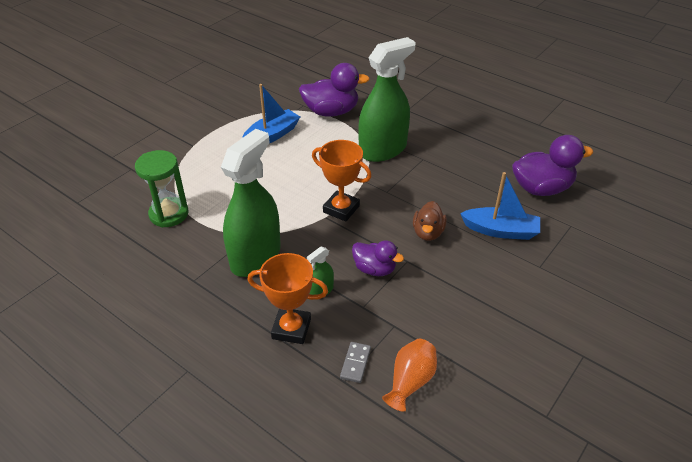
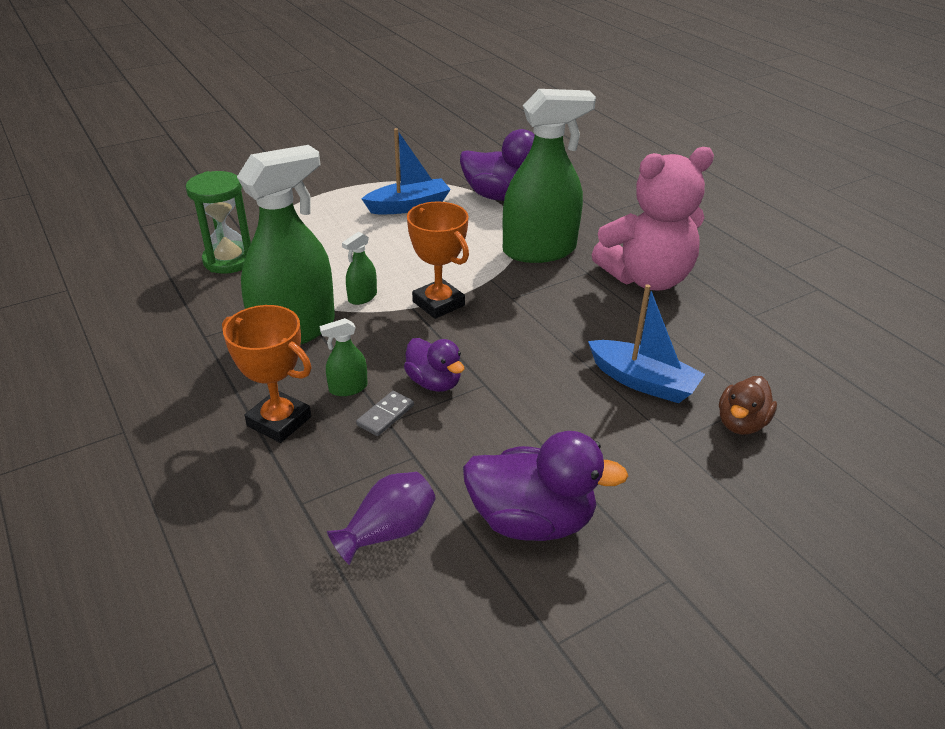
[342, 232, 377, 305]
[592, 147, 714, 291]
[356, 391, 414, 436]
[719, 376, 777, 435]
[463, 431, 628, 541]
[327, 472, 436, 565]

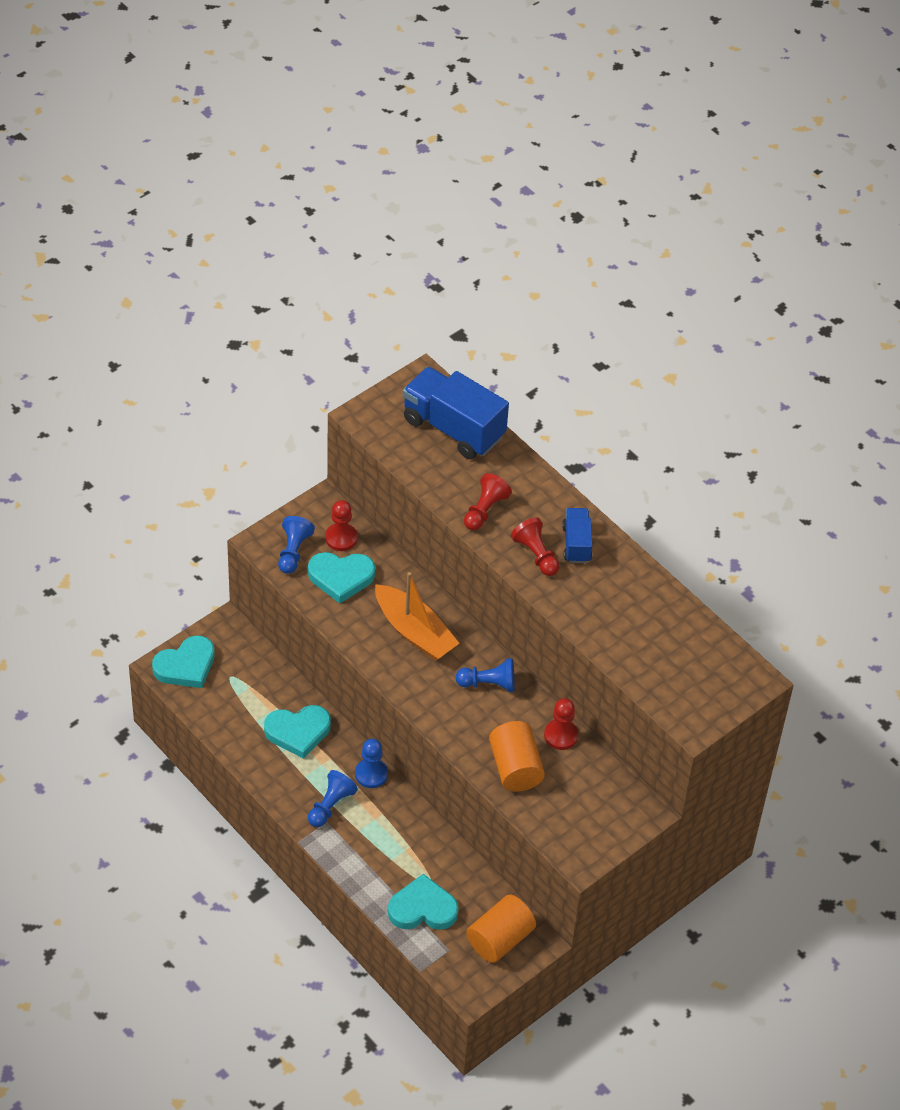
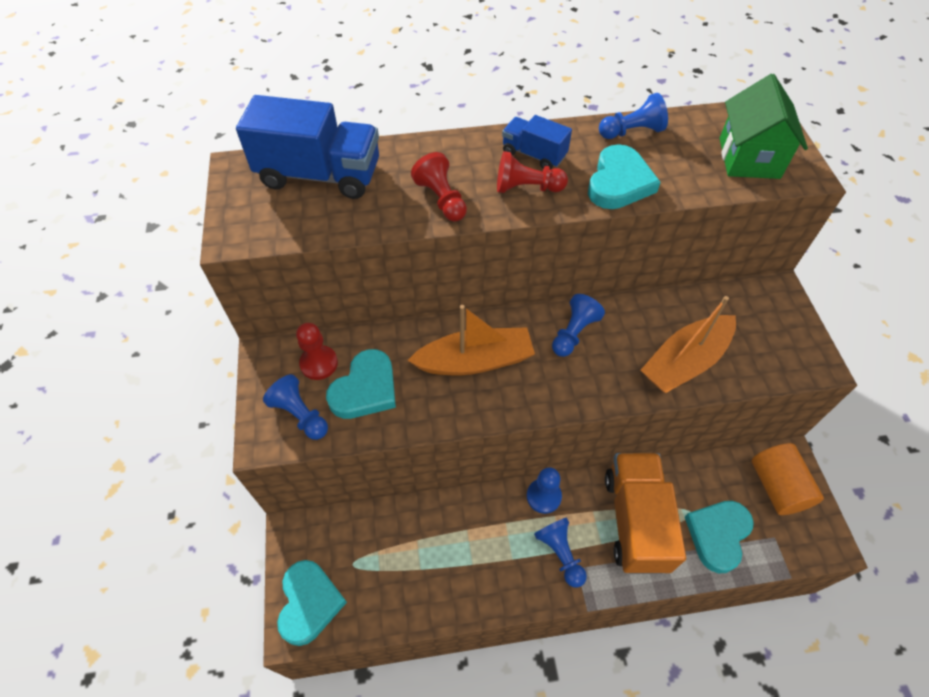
[544, 698, 578, 750] (first image)
[599, 93, 668, 139]
[605, 453, 686, 574]
[720, 74, 808, 179]
[588, 144, 661, 209]
[641, 296, 736, 393]
[236, 95, 379, 199]

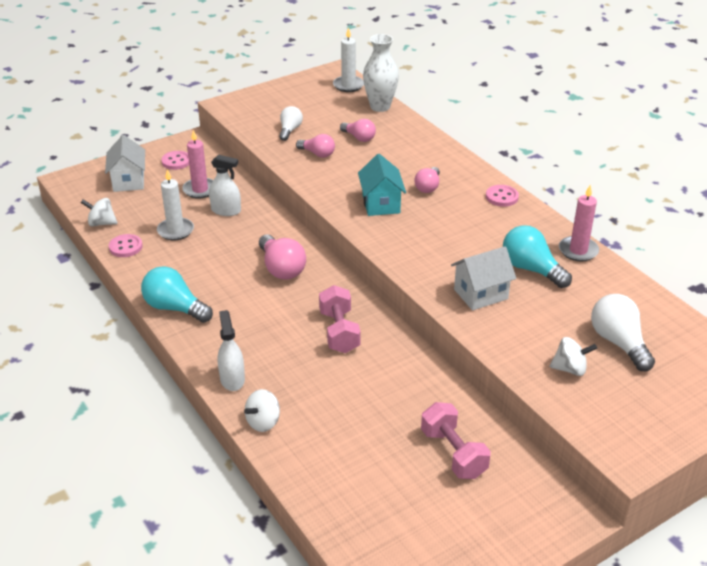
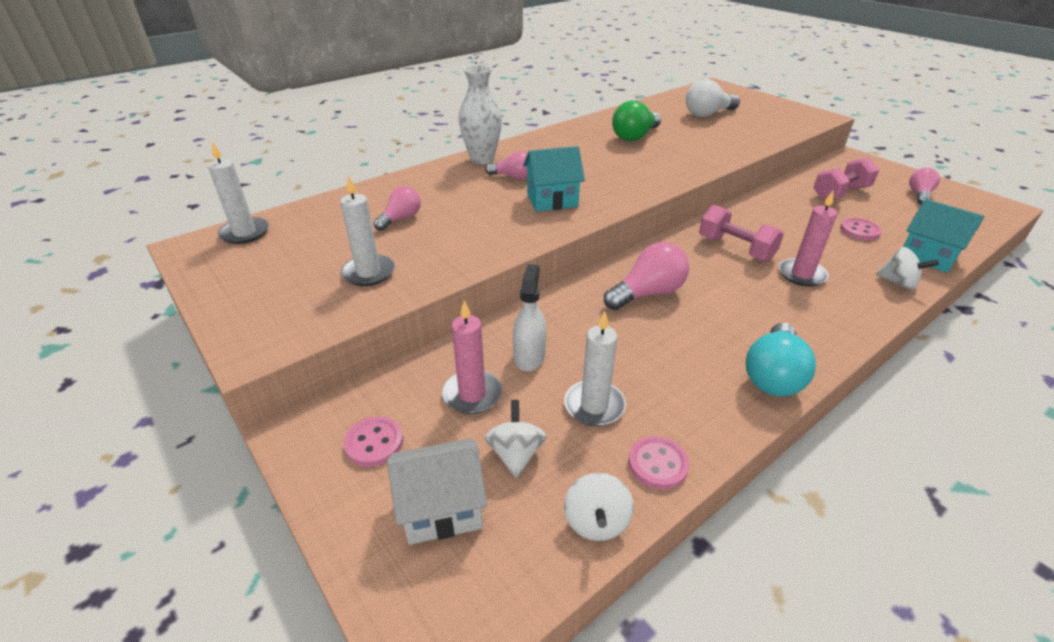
[218, 310, 245, 391] (first image)
[451, 246, 516, 311] (first image)
[903, 199, 984, 273]
[909, 168, 940, 204]
[459, 65, 502, 165]
[840, 218, 882, 241]
[485, 400, 547, 478]
[779, 191, 837, 286]
[340, 175, 395, 286]
[612, 100, 661, 141]
[699, 205, 784, 262]

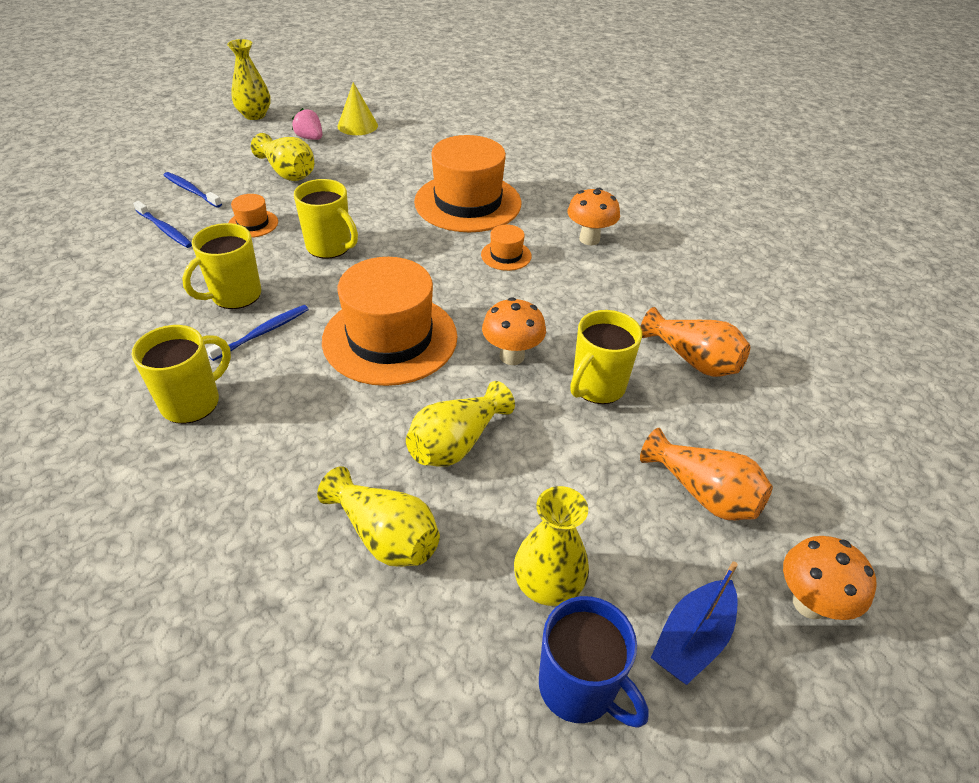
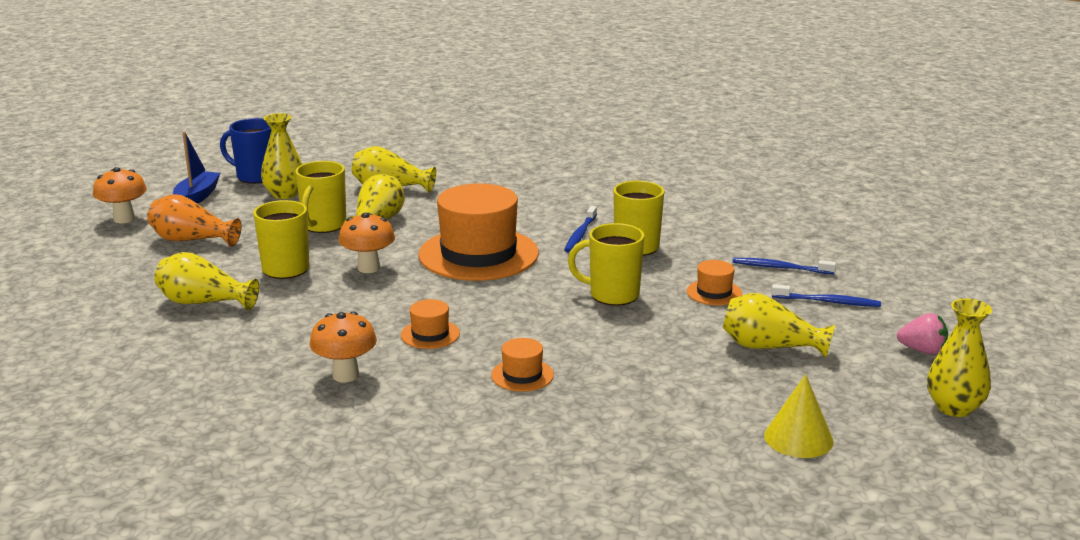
[295, 161, 346, 233]
[897, 313, 948, 355]
[154, 252, 259, 311]
[491, 338, 554, 392]

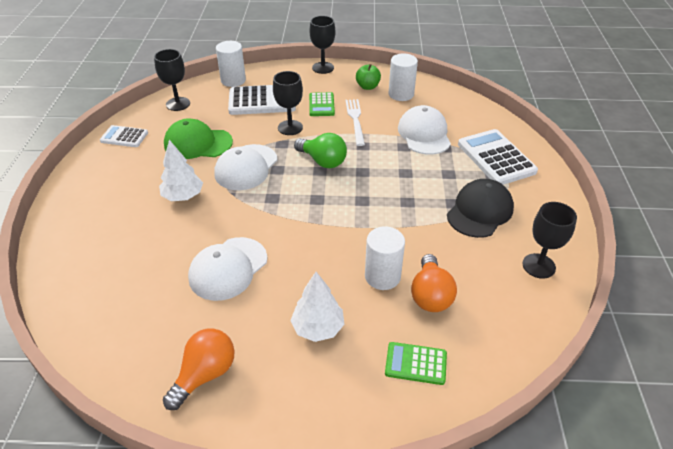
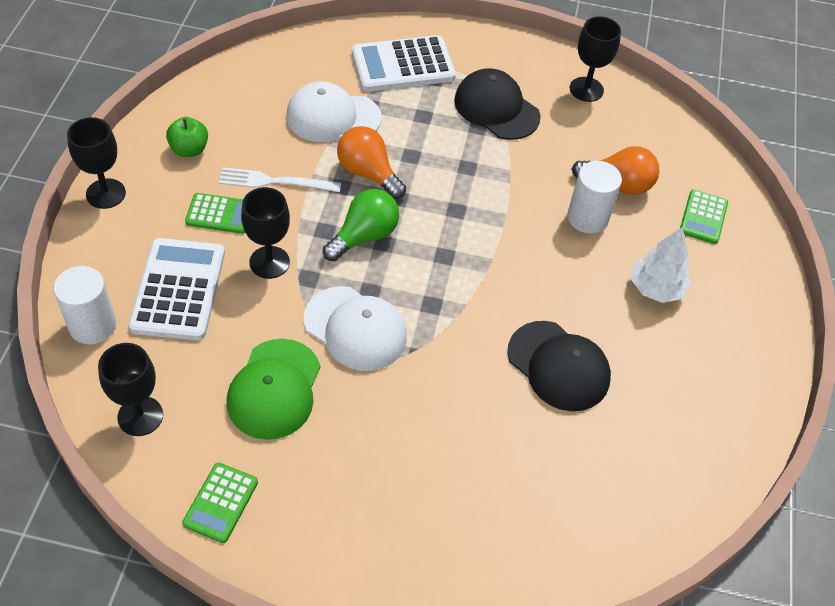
[159, 140, 203, 201] (first image)
[389, 53, 418, 101] (first image)
[337, 126, 406, 199]
[182, 462, 258, 543]
[507, 321, 611, 411]

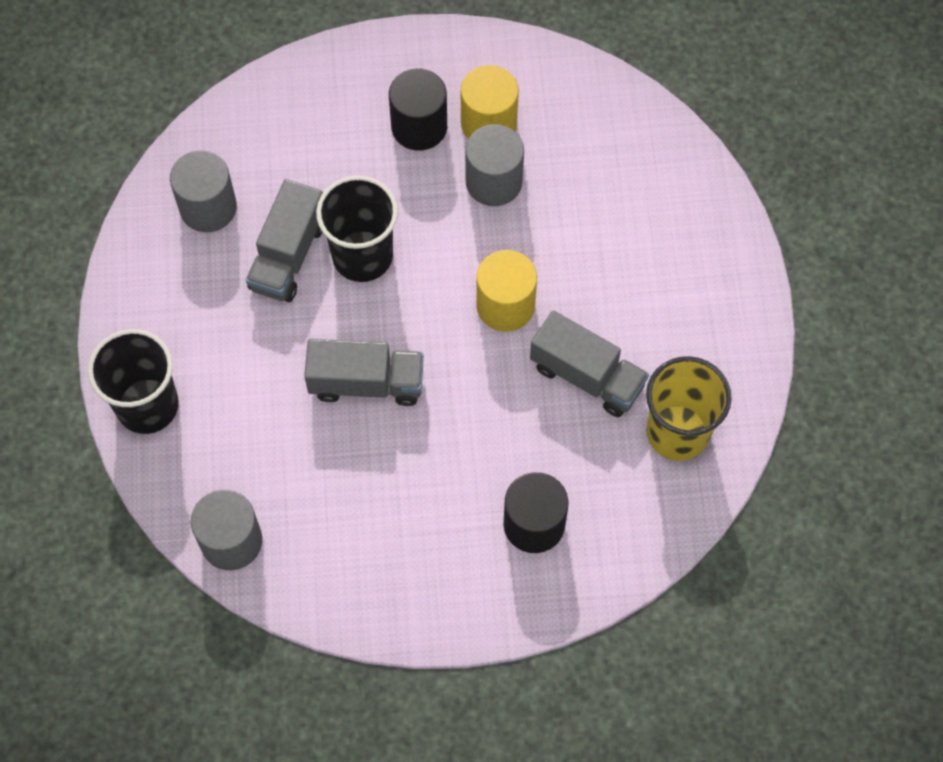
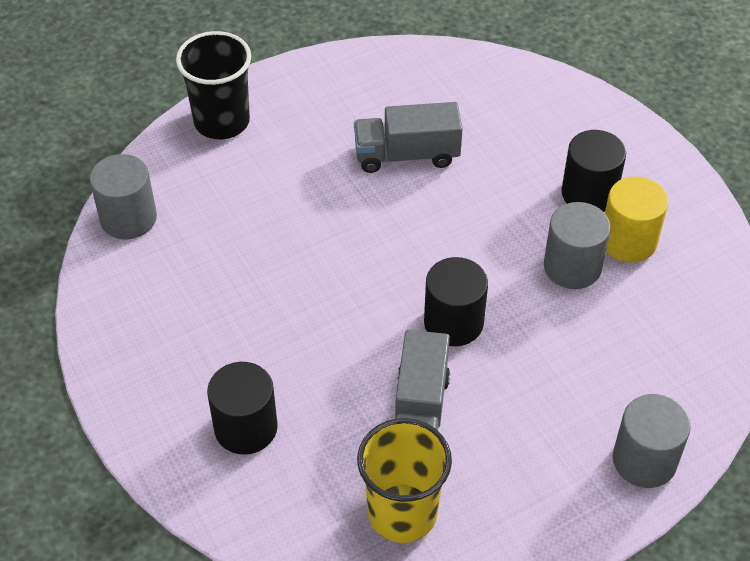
[304, 339, 424, 406] (first image)
[316, 176, 398, 282] (first image)
[613, 394, 691, 488]
[424, 257, 488, 346]

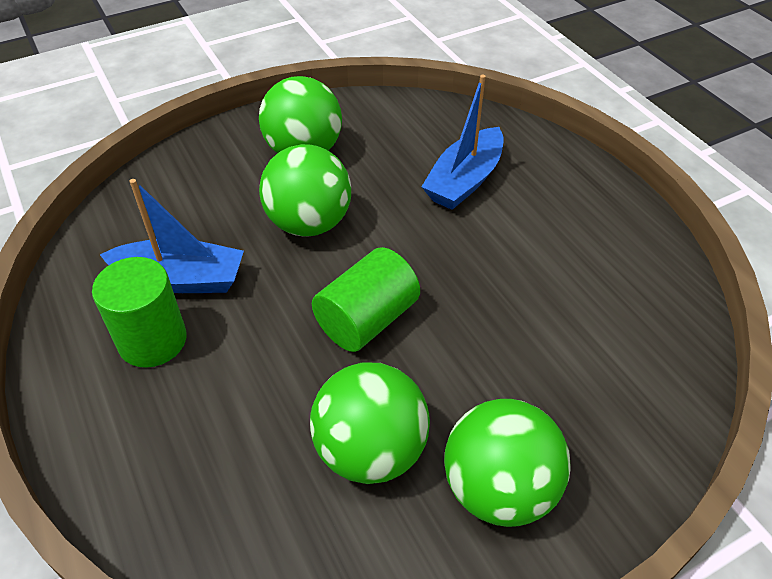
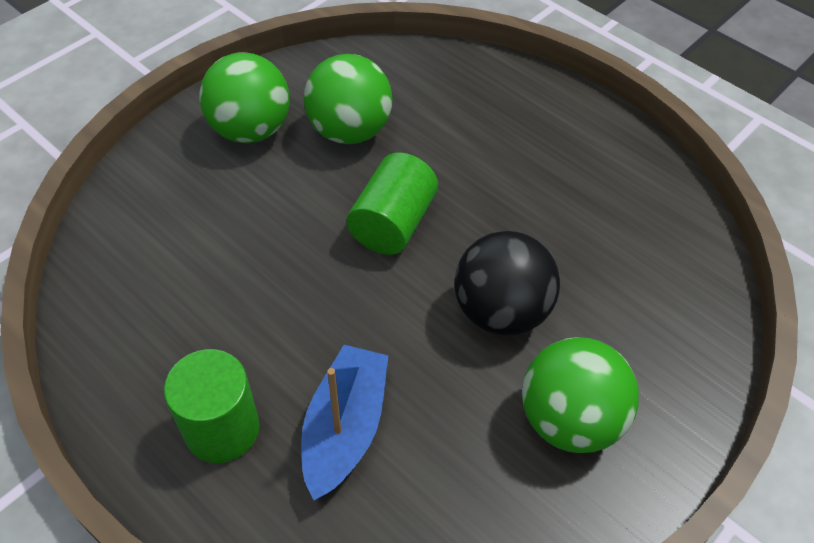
[100, 179, 244, 293] (first image)
[164, 349, 259, 463]
[455, 231, 560, 336]

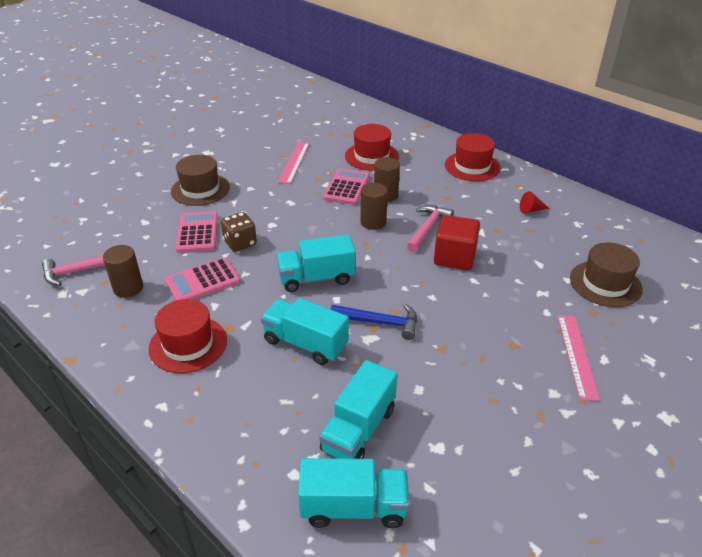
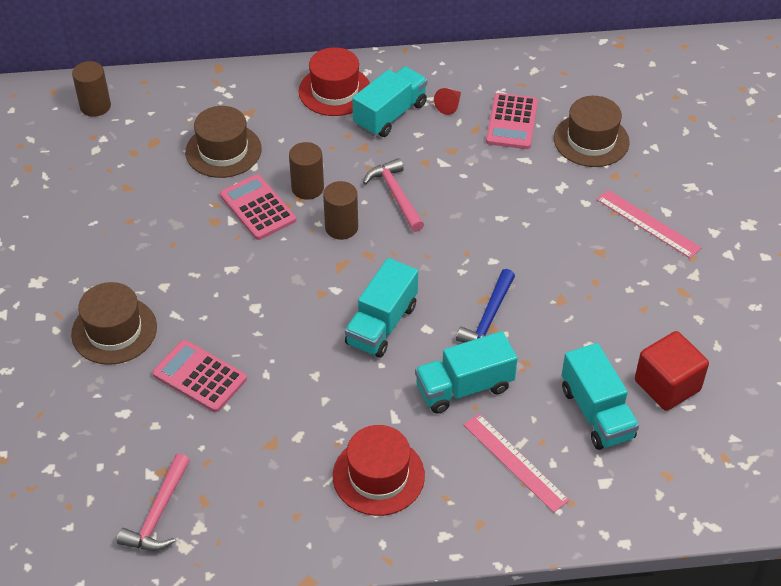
[221, 212, 257, 252] (first image)
[72, 61, 111, 117]
[486, 93, 538, 149]
[464, 414, 570, 513]
[352, 67, 427, 137]
[635, 331, 709, 411]
[185, 106, 262, 178]
[456, 269, 515, 343]

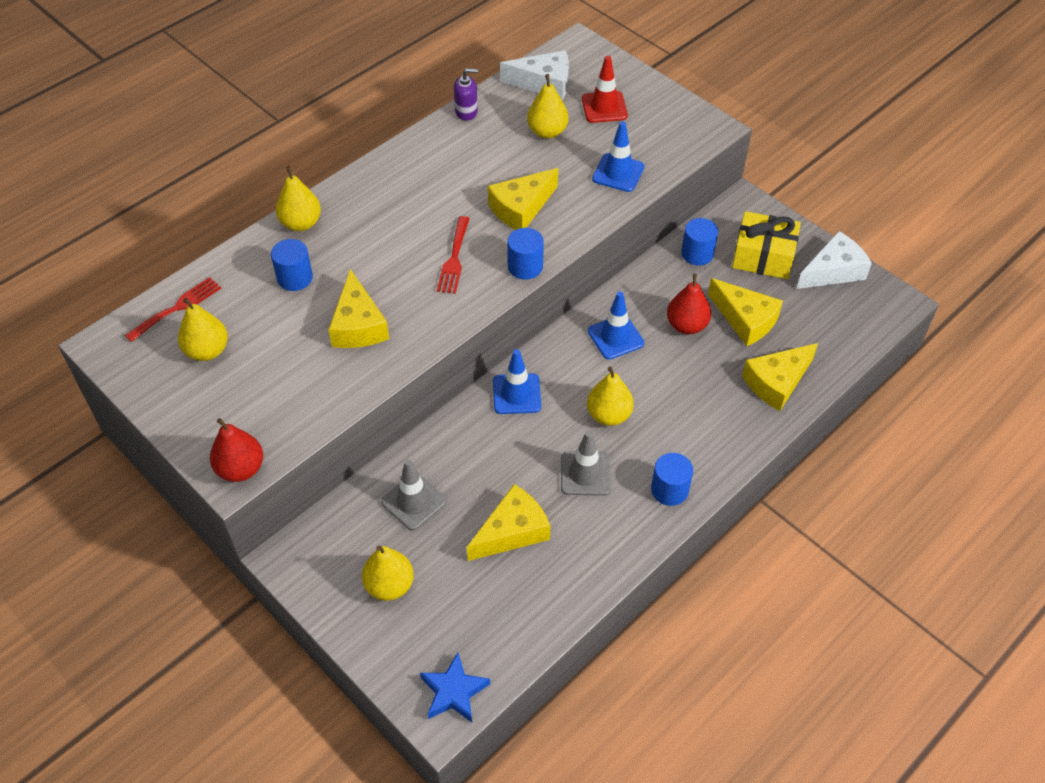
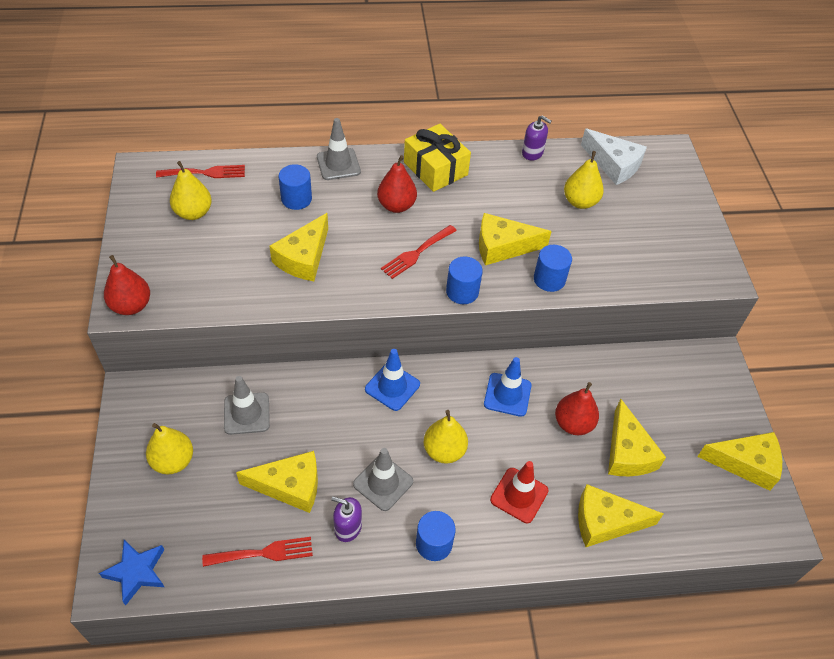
[592, 122, 644, 192] (first image)
[202, 537, 313, 567]
[331, 496, 362, 542]
[377, 155, 417, 213]
[490, 461, 549, 523]
[534, 245, 572, 292]
[404, 124, 471, 192]
[317, 118, 361, 180]
[697, 432, 782, 491]

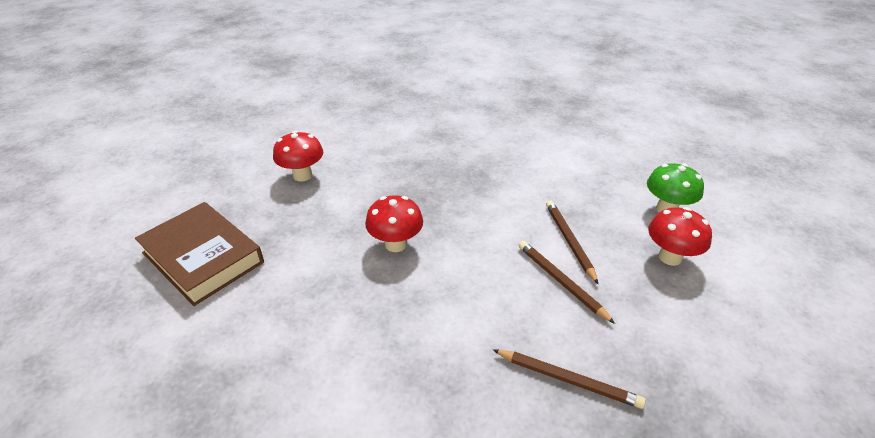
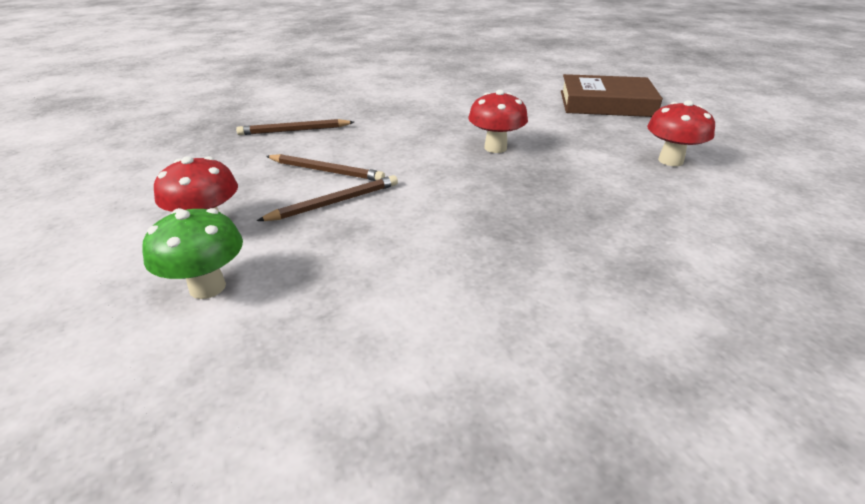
[257, 175, 398, 221]

